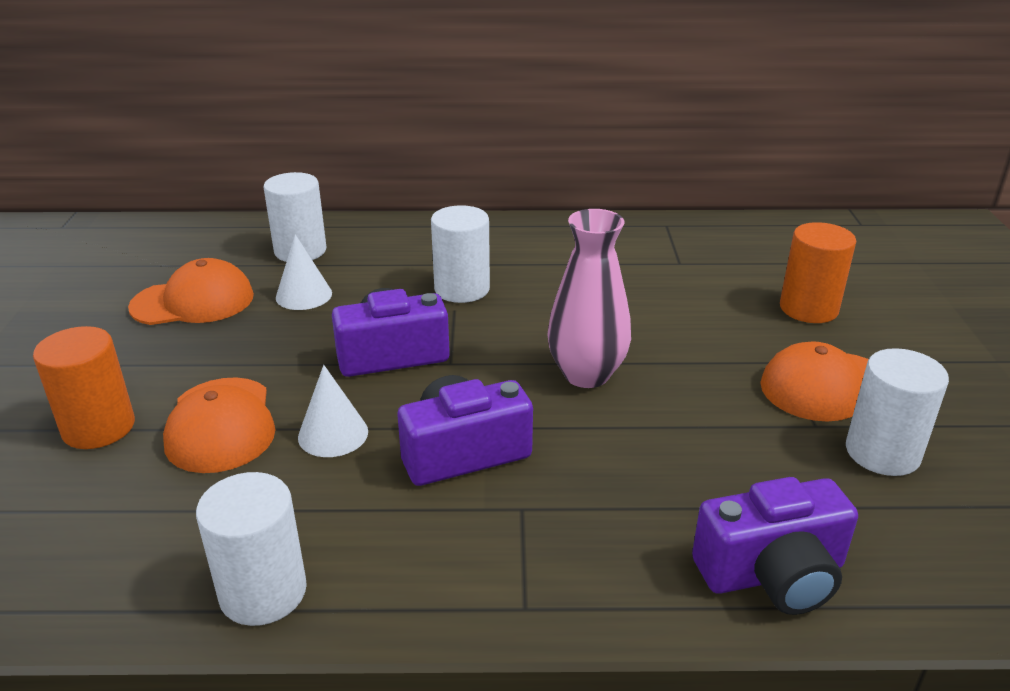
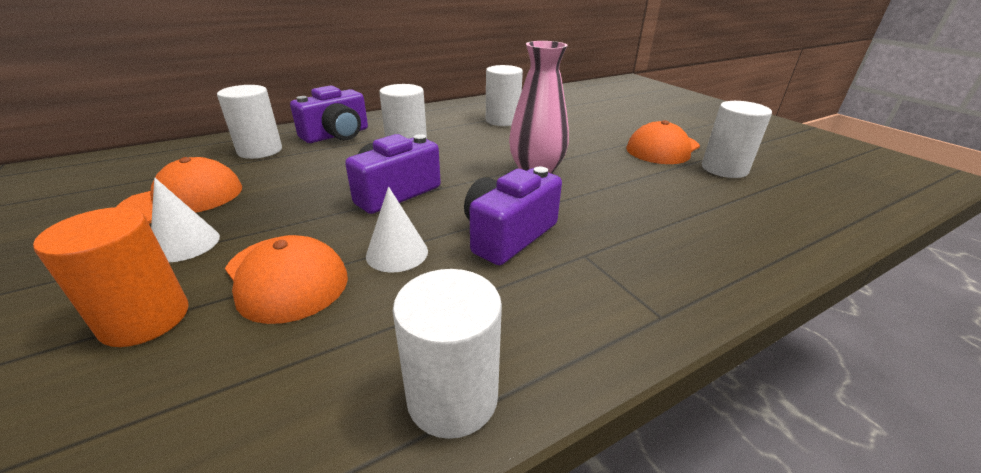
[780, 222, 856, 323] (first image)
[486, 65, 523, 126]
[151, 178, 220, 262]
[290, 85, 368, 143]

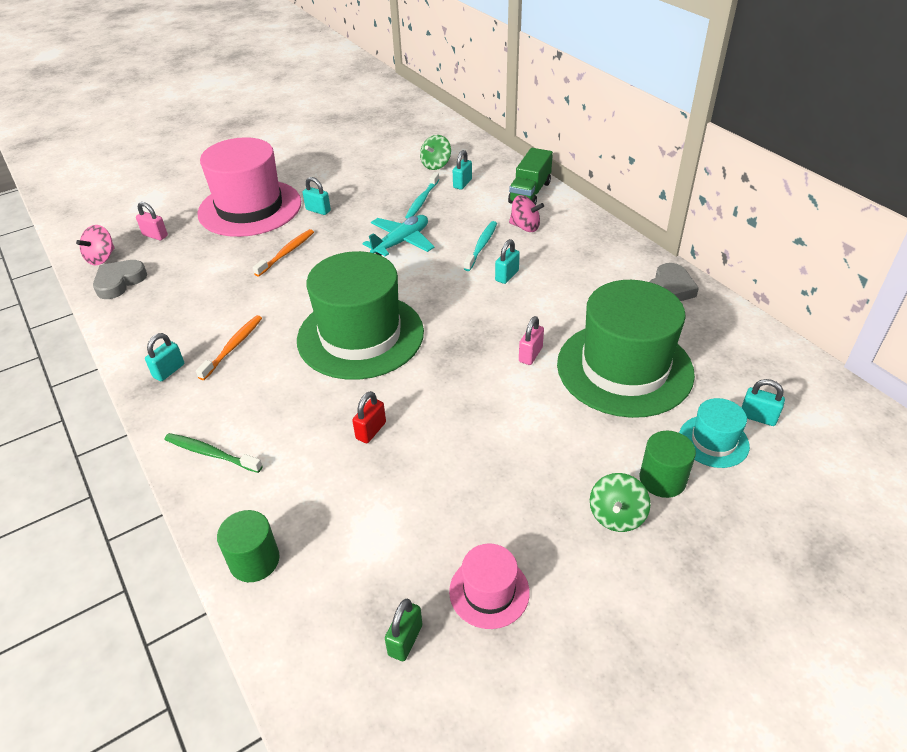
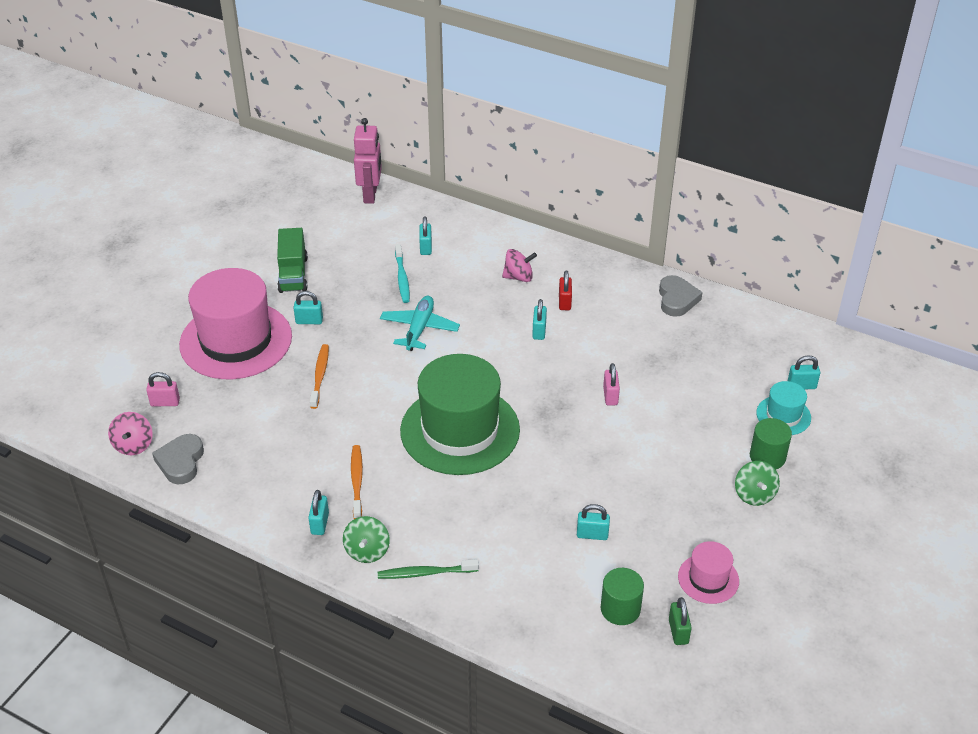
[464, 221, 497, 271] (first image)
[557, 280, 695, 418] (first image)
[354, 118, 382, 204]
[577, 504, 610, 540]
[600, 568, 644, 625]
[559, 270, 572, 310]
[343, 516, 390, 563]
[277, 228, 308, 293]

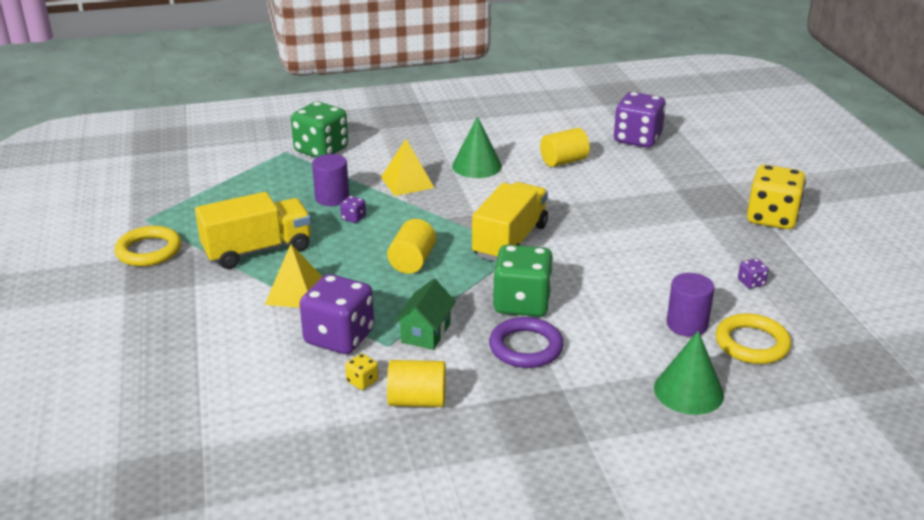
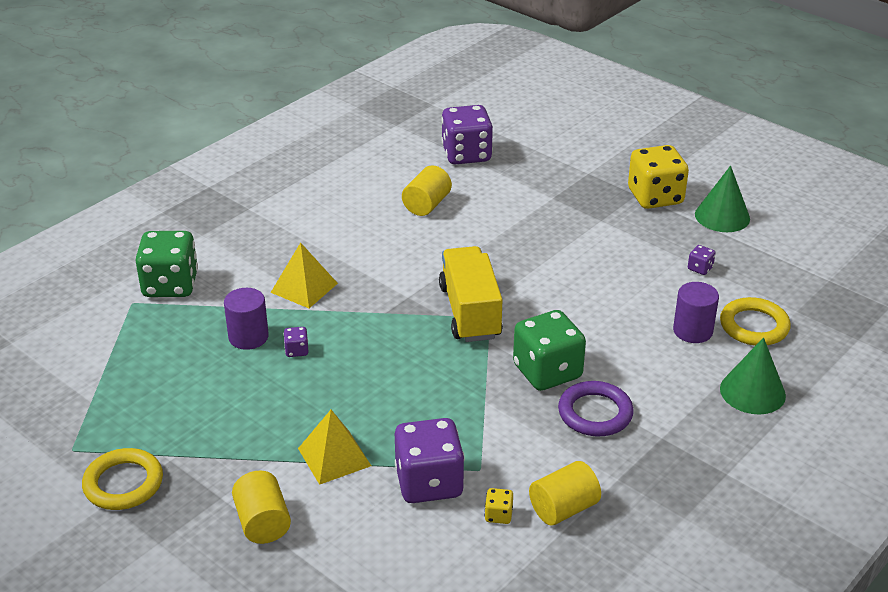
[195, 192, 311, 269] (first image)
[394, 279, 456, 350] (first image)
[232, 470, 291, 544]
[695, 166, 750, 232]

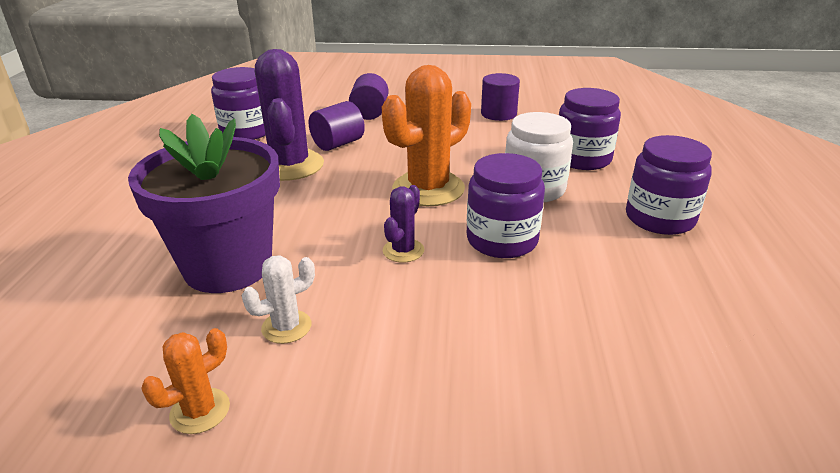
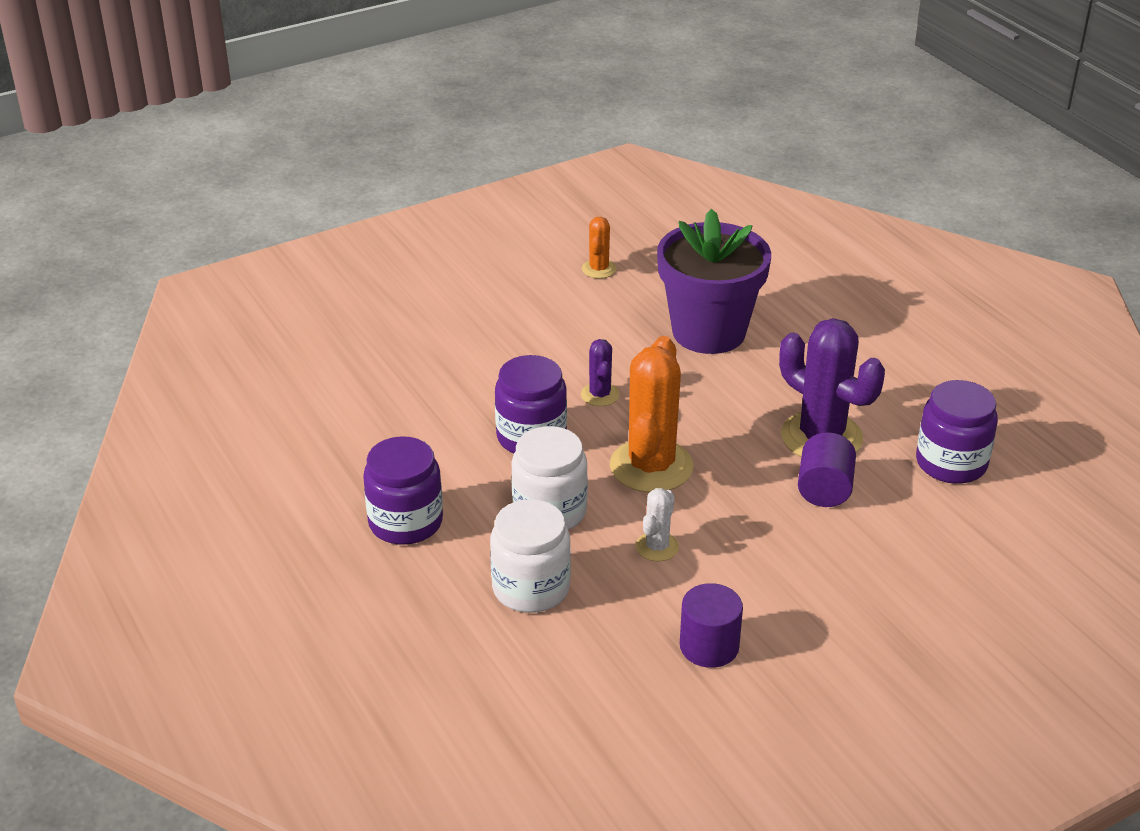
[349, 73, 389, 120] (first image)
[636, 488, 679, 561]
[490, 499, 571, 613]

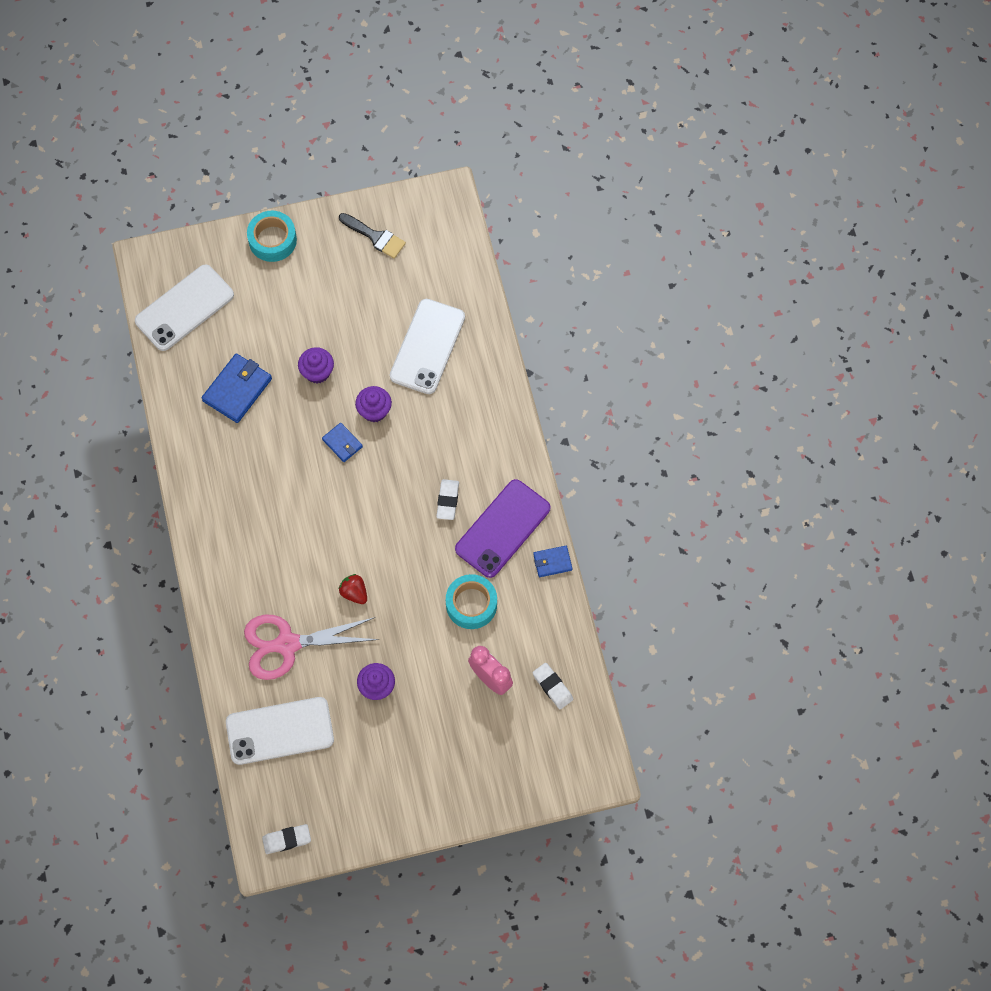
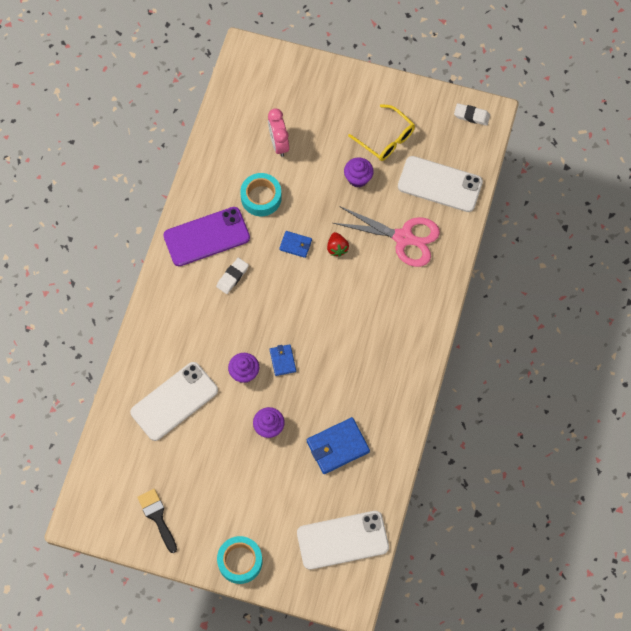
[532, 663, 573, 709] (first image)
[348, 104, 415, 161]
[279, 231, 312, 258]

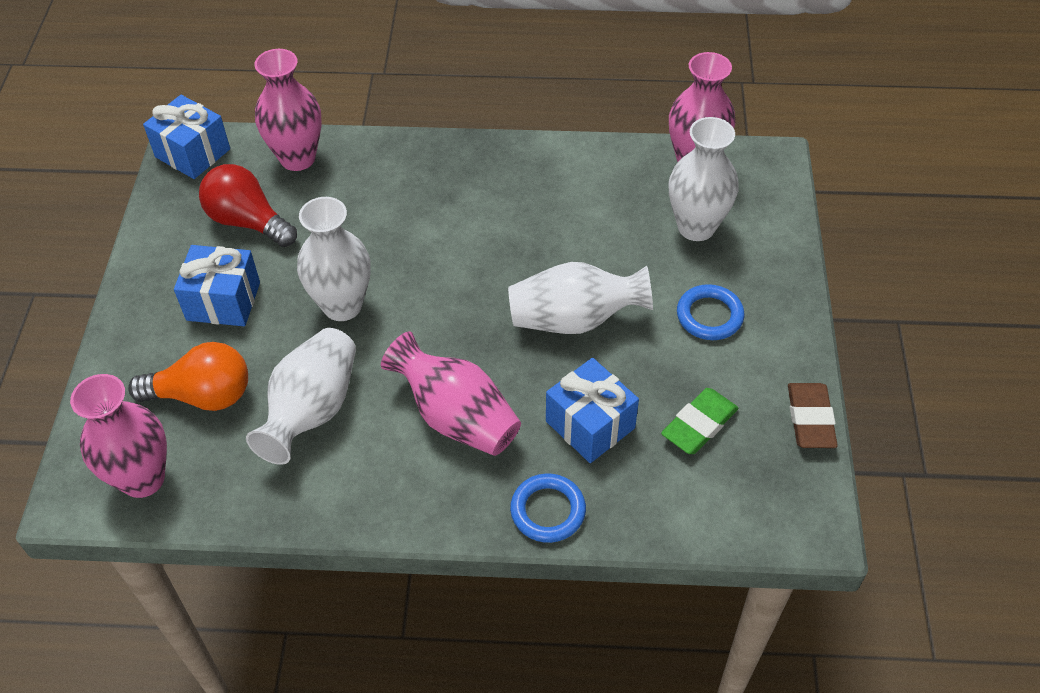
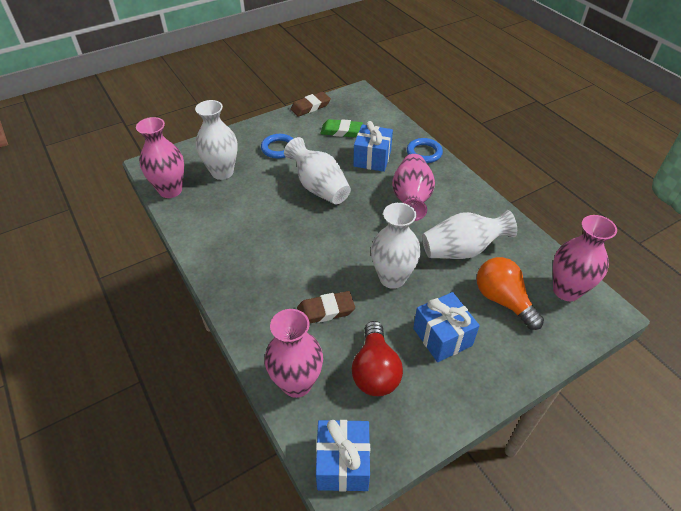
[297, 291, 355, 324]

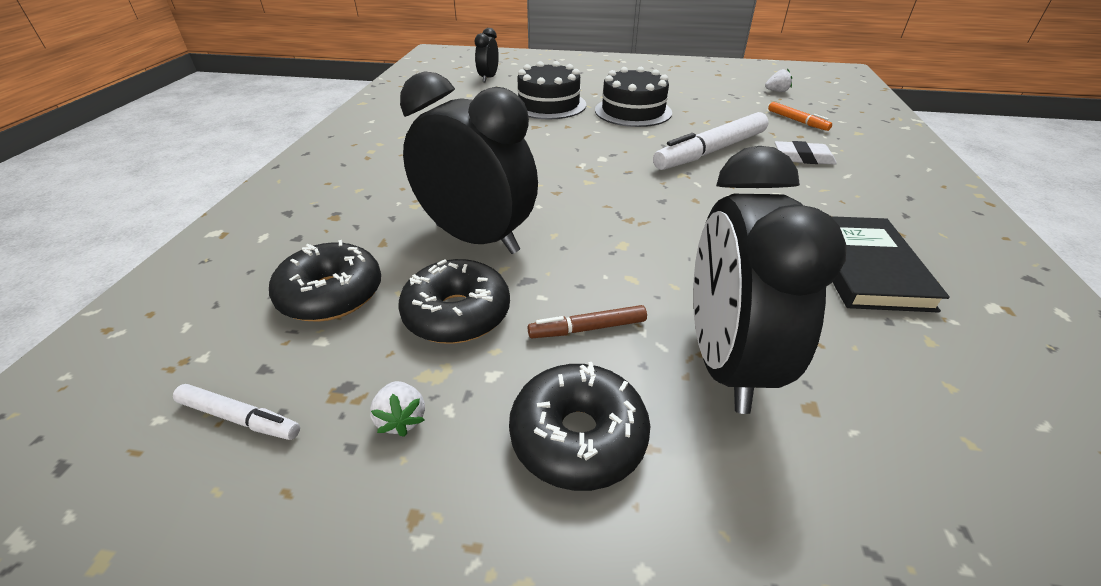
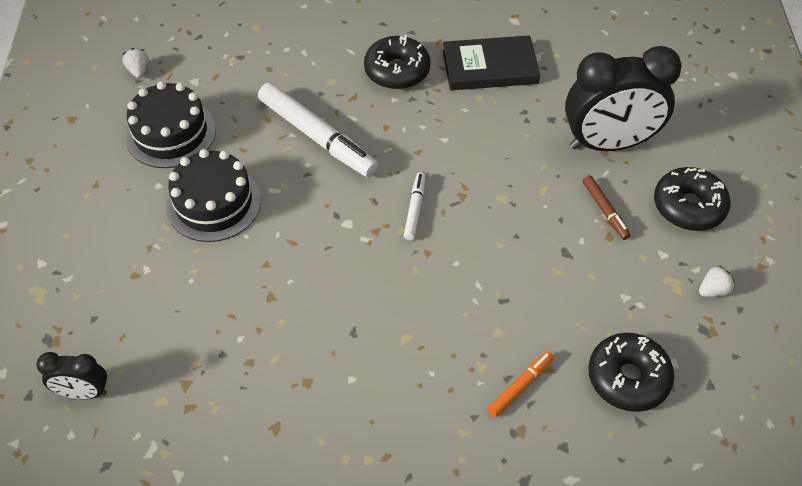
[400, 71, 538, 254] (first image)
[775, 141, 837, 165] (first image)
[404, 172, 426, 240]
[364, 35, 430, 89]
[126, 81, 216, 168]
[488, 351, 554, 417]

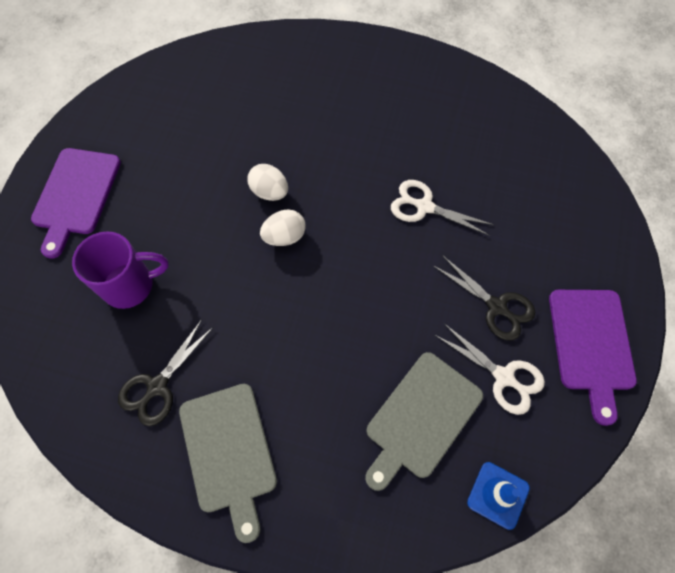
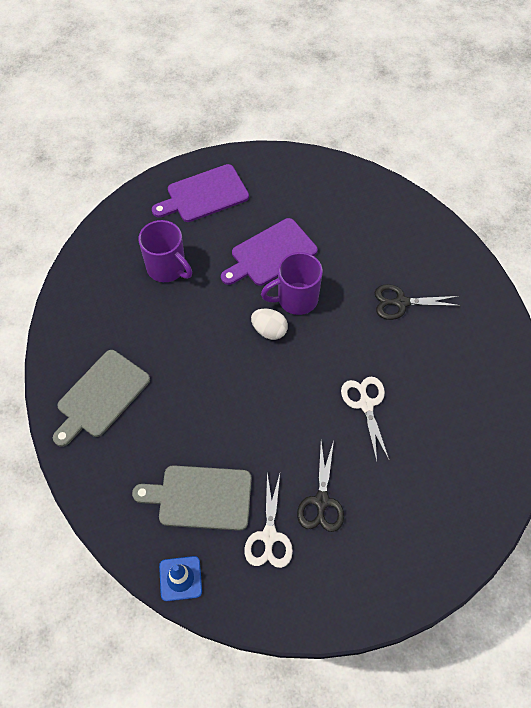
[374, 284, 461, 320]
[221, 218, 318, 286]
[261, 252, 323, 315]

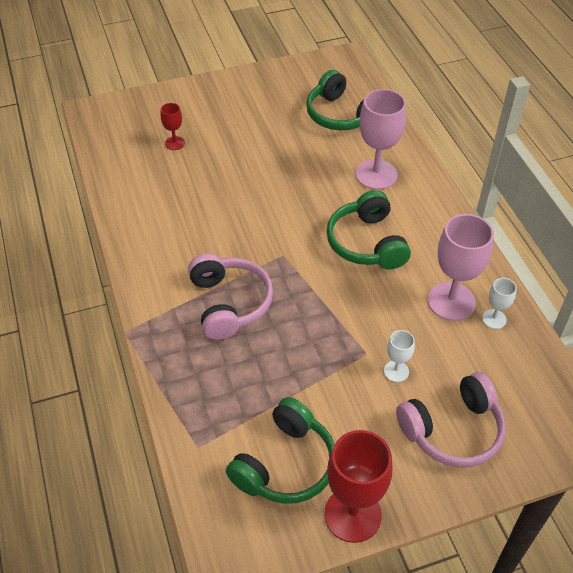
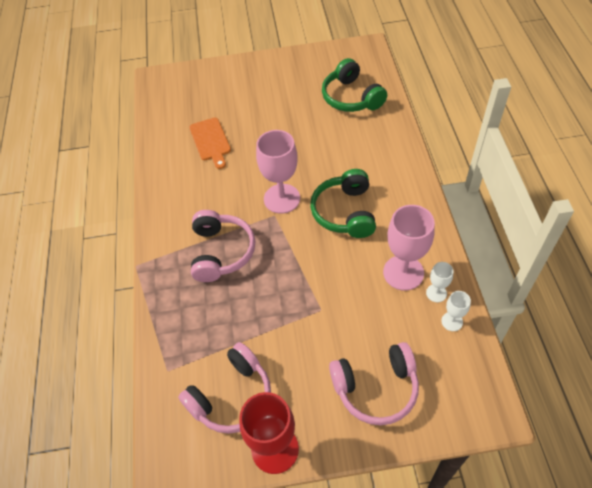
[161, 103, 185, 150] (first image)
[189, 118, 231, 169]
[256, 130, 300, 214]
[441, 291, 471, 331]
[178, 342, 271, 434]

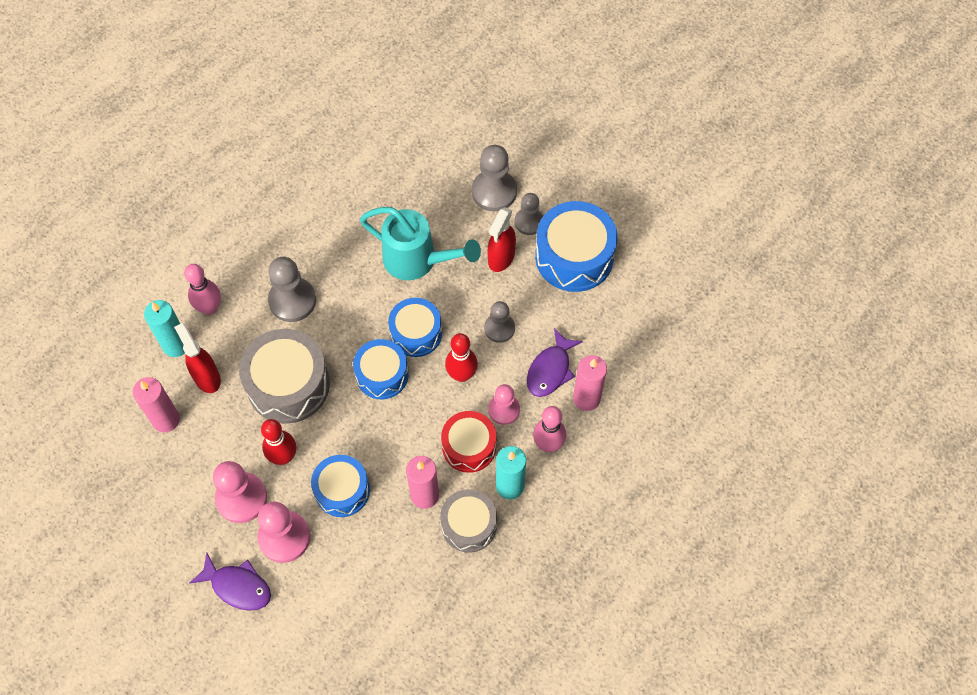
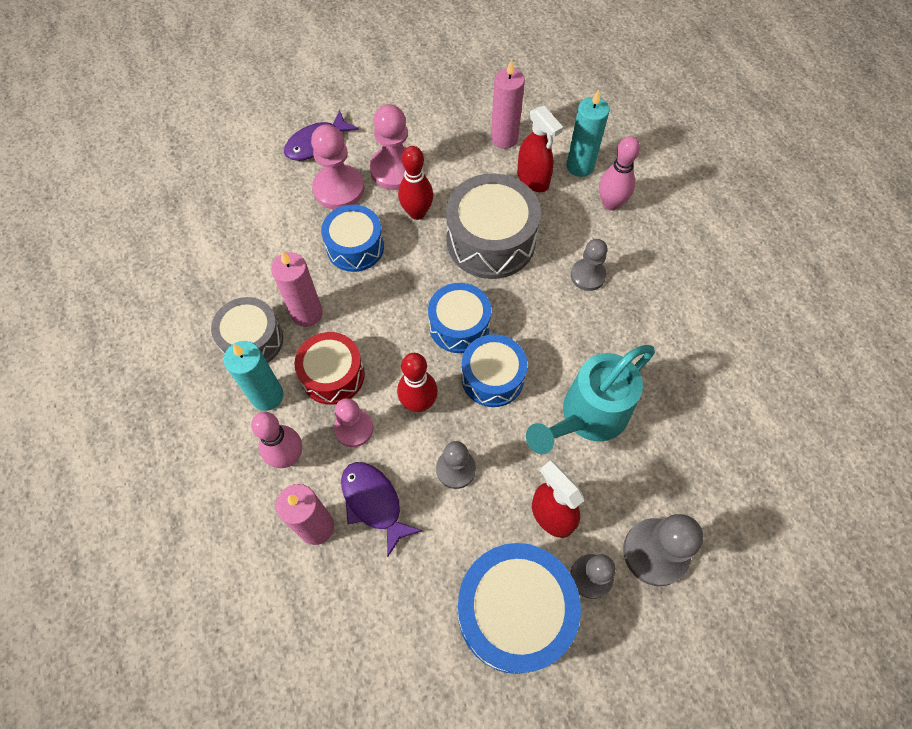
[517, 106, 563, 192]
[571, 239, 608, 291]

